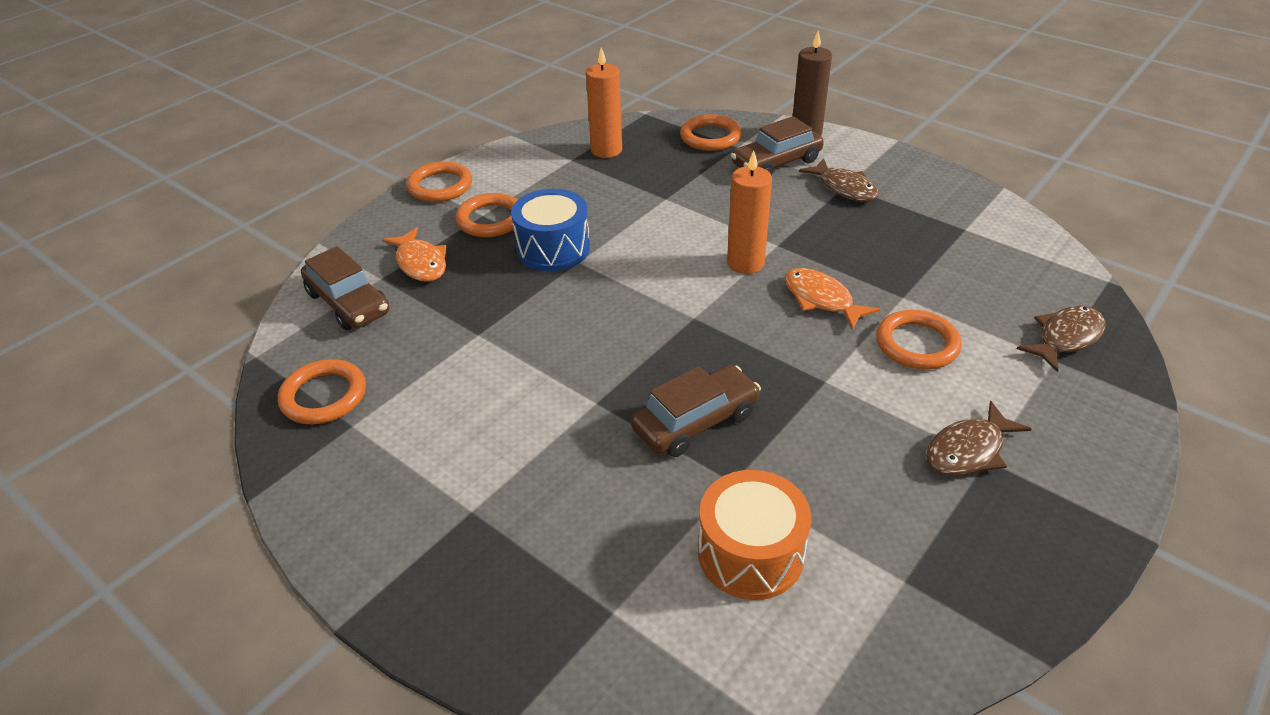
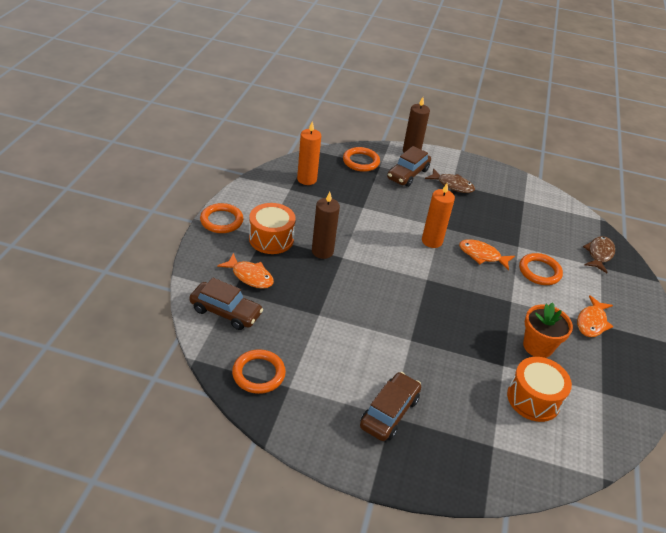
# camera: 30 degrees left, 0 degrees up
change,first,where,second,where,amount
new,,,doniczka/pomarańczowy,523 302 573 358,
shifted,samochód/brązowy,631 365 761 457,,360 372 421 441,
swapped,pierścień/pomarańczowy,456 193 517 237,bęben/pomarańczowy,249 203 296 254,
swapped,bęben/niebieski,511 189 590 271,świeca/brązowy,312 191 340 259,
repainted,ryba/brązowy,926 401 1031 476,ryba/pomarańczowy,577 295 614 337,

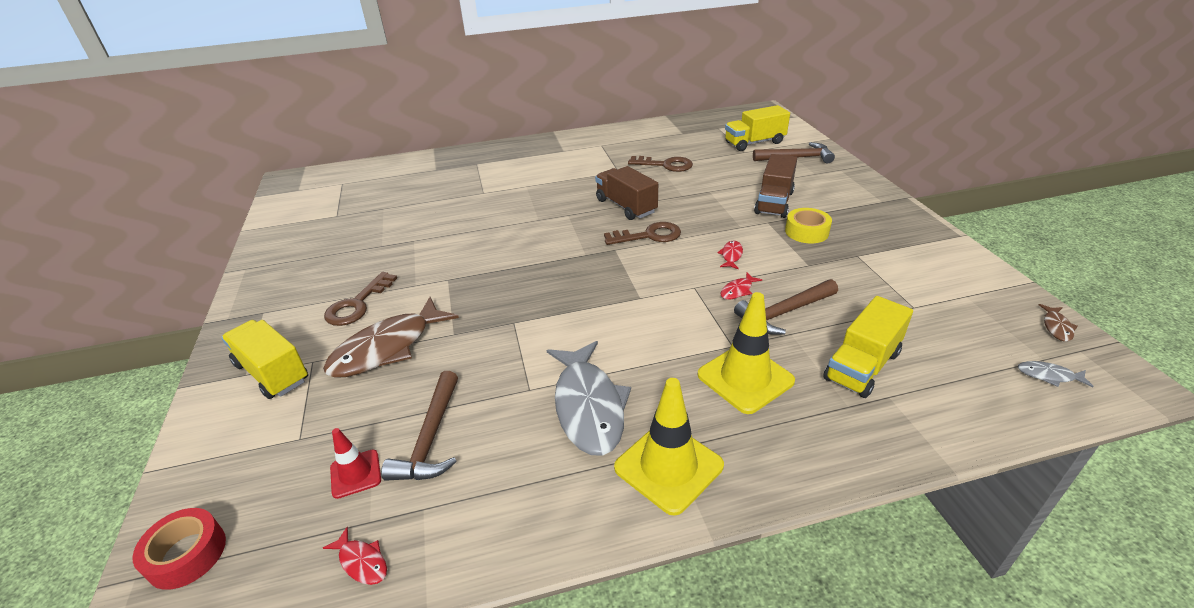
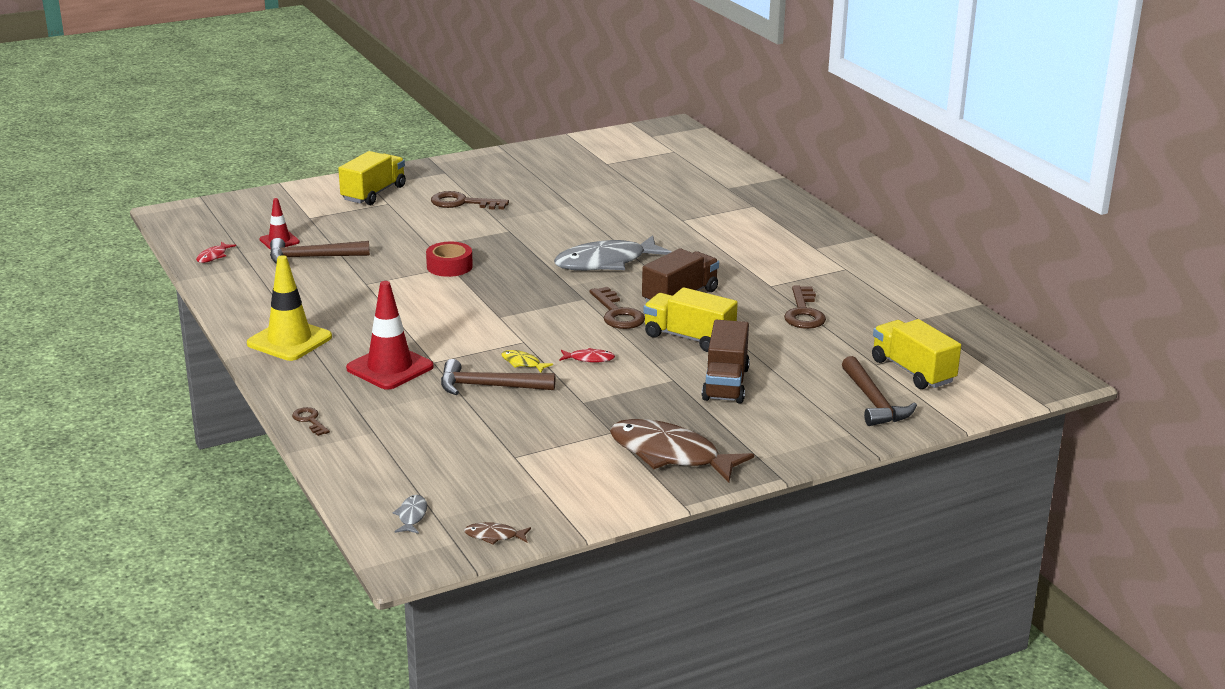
# camera: 75 degrees right, 10 degrees down
change,first,where,second,where,amount
gone,taśma klejąca/żółty,785 208 832 243,,,
new,,,klucz/brązowy,292 407 330 436,
shifted,taśma klejąca/czerwony,133 508 226 590,,426 242 473 277,
shifted,ryba/brązowy,323 297 459 378,,610 419 754 483,
shifted,ryba/szary,547 341 631 456,,554 235 672 271,
shifted,ciężarówka/żółty,823 296 913 398,,643 287 738 352,
repainted,pachołek/żółty,698 292 795 414,pachołek/czerwony,346 281 434 390,
repainted,ryba/czerwony,720 273 762 300,ryba/żółty,501 350 553 373,
rotated,młotek/brązowy,734 279 838 335,,441 359 555 395,45 degrees counterclockwise
rotated,ciężarówka/brązowy,754 154 797 218,,702 320 750 404,90 degrees counterclockwise

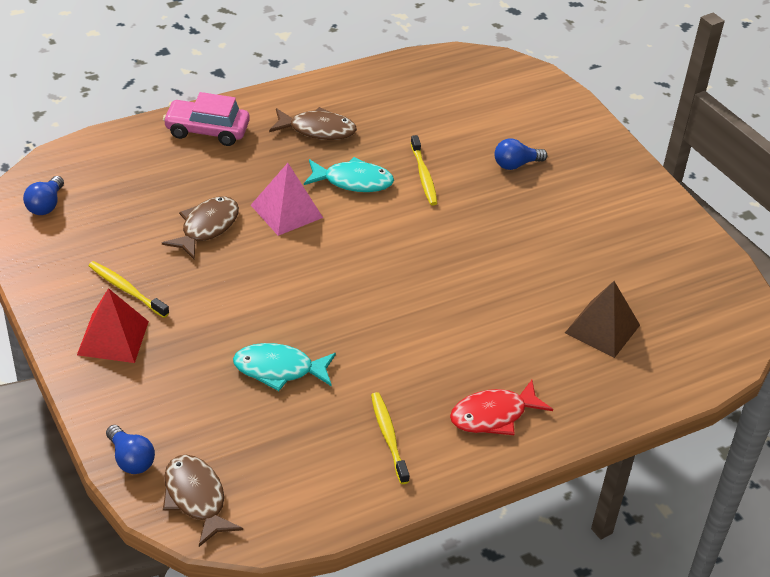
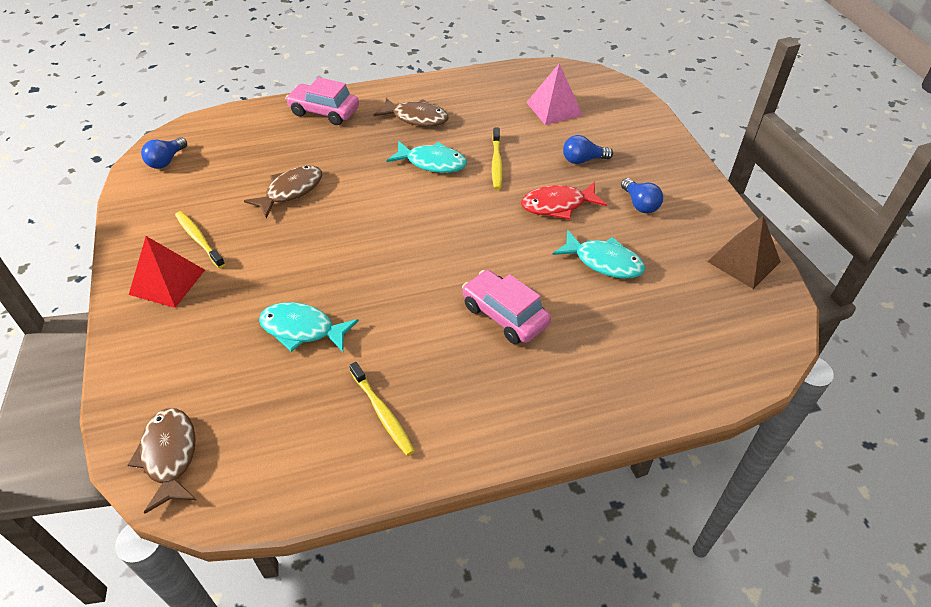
# camera: 15 degrees right, 5 degrees up
change,first,where,second,where,amount
new,,,samochód/różowy,462 270 551 344,
new,,,ryba/turkusowy,552 230 645 279,
shifted,żarówka/niebieski,106 425 155 474,,621 178 663 213,
shifted,piramida/różowy,251 163 323 236,,526 63 583 125,
shifted,ryba/czerwony,450 380 553 435,,521 182 607 220,
shifted,piramida/brązowy,565 281 640 358,,707 215 781 289,
rotated,szczoteczka do zębów/żółty,371 392 410 484,,349 362 415 456,150 degrees clockwise

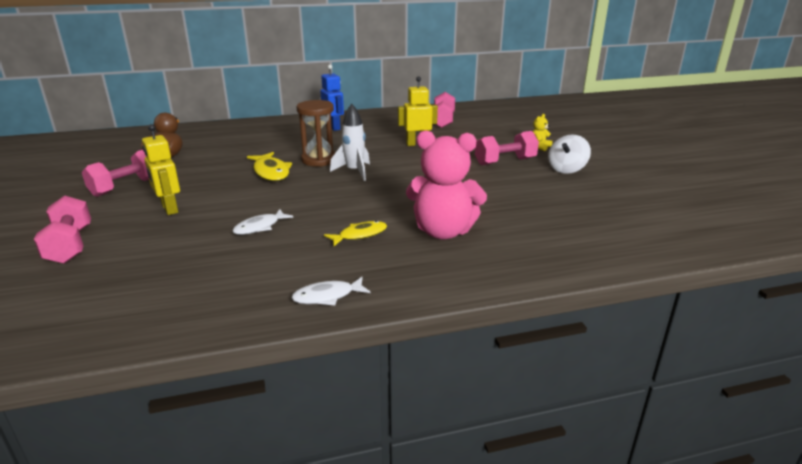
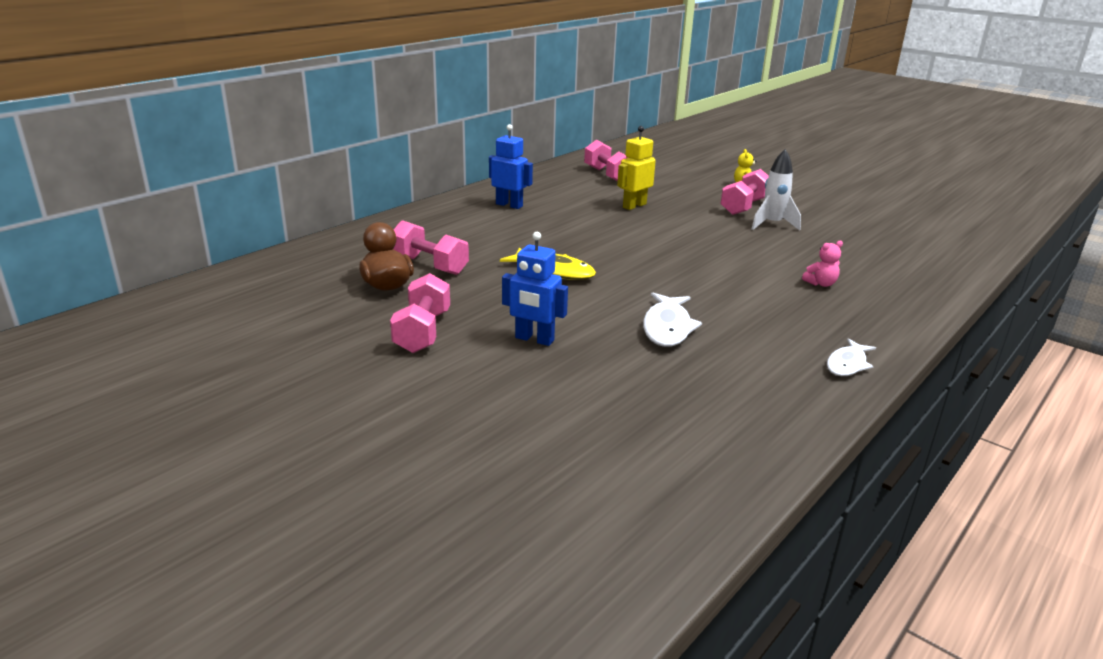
# camera: 35 degrees left, 0 degrees up
change,first,where,second,where,amount
gone,klepsydra/brązowy,297 100 335 167,,,
gone,ryba/żółty,324 221 387 246,,,
gone,bączek/biały,548 135 591 174,,,
shifted,hantel/różowy,34 195 91 264,,393 220 469 275,
shifted,rakieta/biały,330 104 370 181,,752 149 801 230,
repainted,robot/żółty,142 124 180 215,robot/niebieski,502 232 568 346,
scaled,ryba/biały,232 209 293 235,,643 292 702 347,x1.51
scaled,miś/różowy,406 130 487 239,,802 241 843 287,x0.42

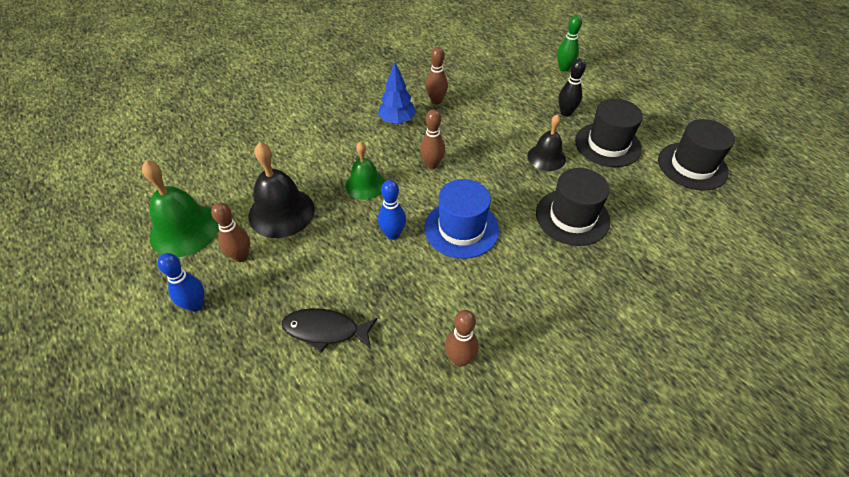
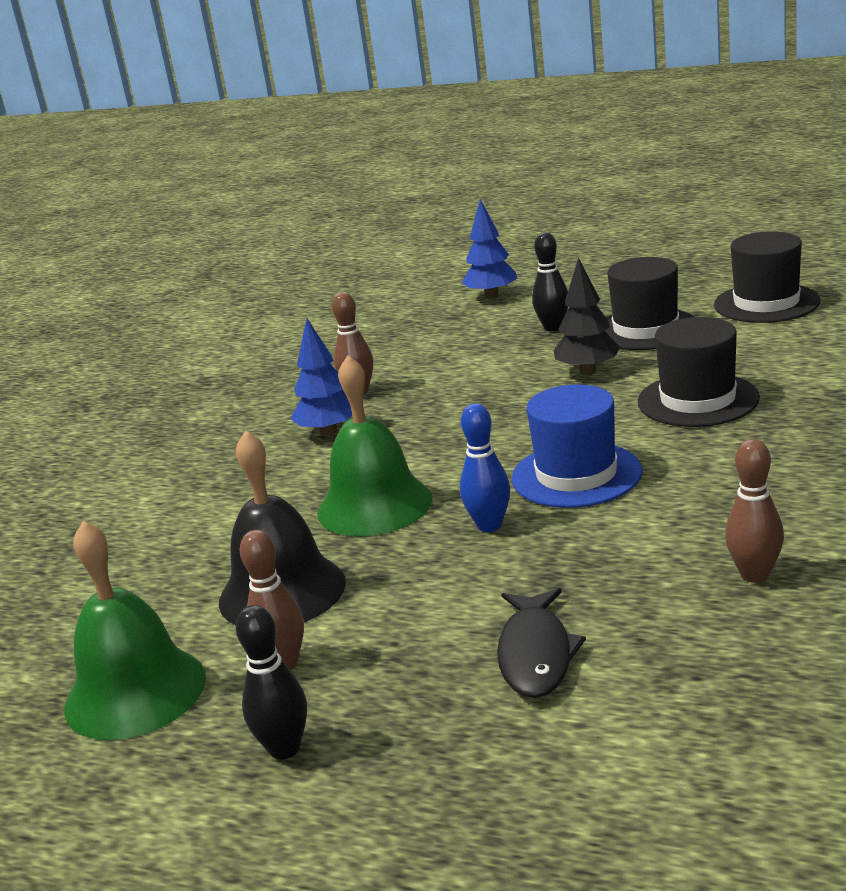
# camera: 30 degrees left, 25 degrees down
change,first,where,second,where,amount
gone,kręgiel/brązowy,420 109 445 169,,,
swapped,dzwonek/czarny,527 114 566 171,drzewko/czarny,554 258 621 375,
swapped,kręgiel/zielony,557 15 582 72,drzewko/niebieski,462 199 517 299,
repainted,kręgiel/niebieski,158 253 204 312,kręgiel/czarny,236 605 307 760,
rotated,ryba/czarny,282 308 377 353,,497 588 586 698,60 degrees counterclockwise
scaled,dzwonek/zielony,345 142 385 200,,317 355 432 536,x1.56

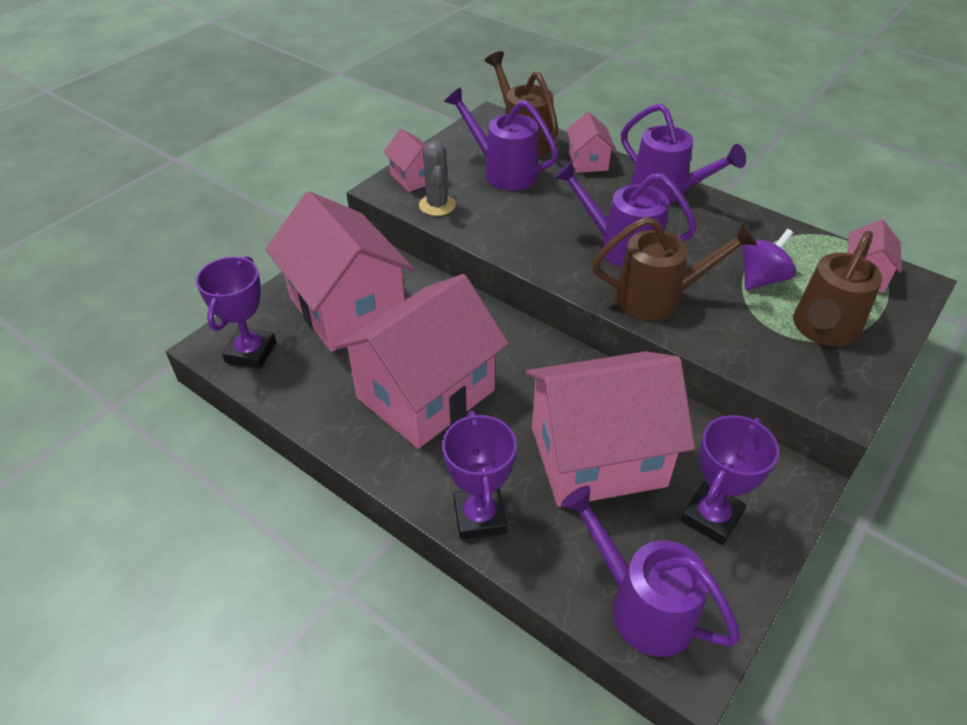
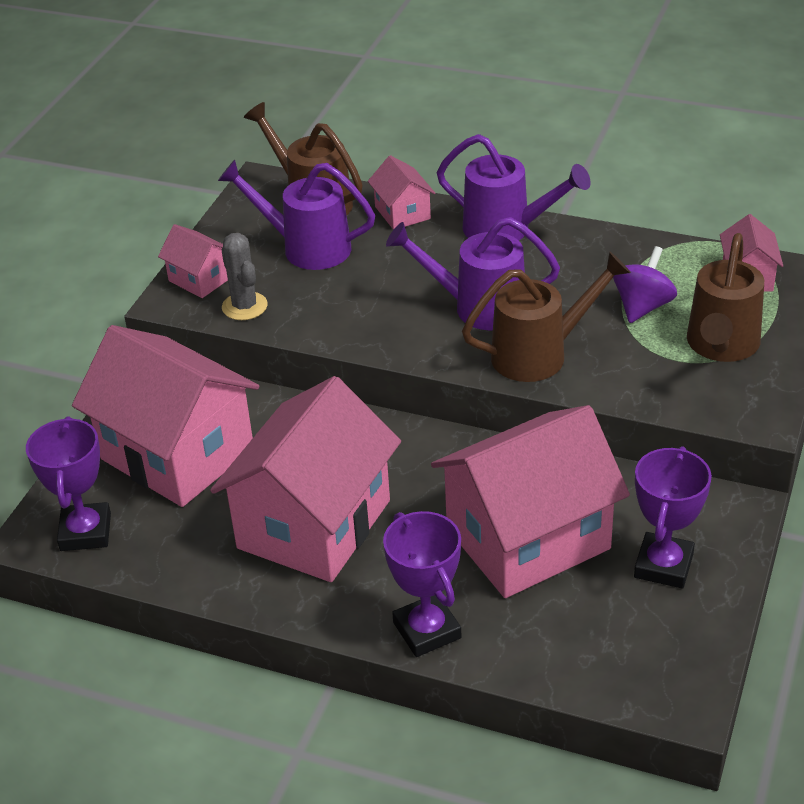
# camera: 15 degrees left, 5 degrees down
change,first,where,second,where,amount
gone,konewka/fioletowy,561 486 741 657,,,

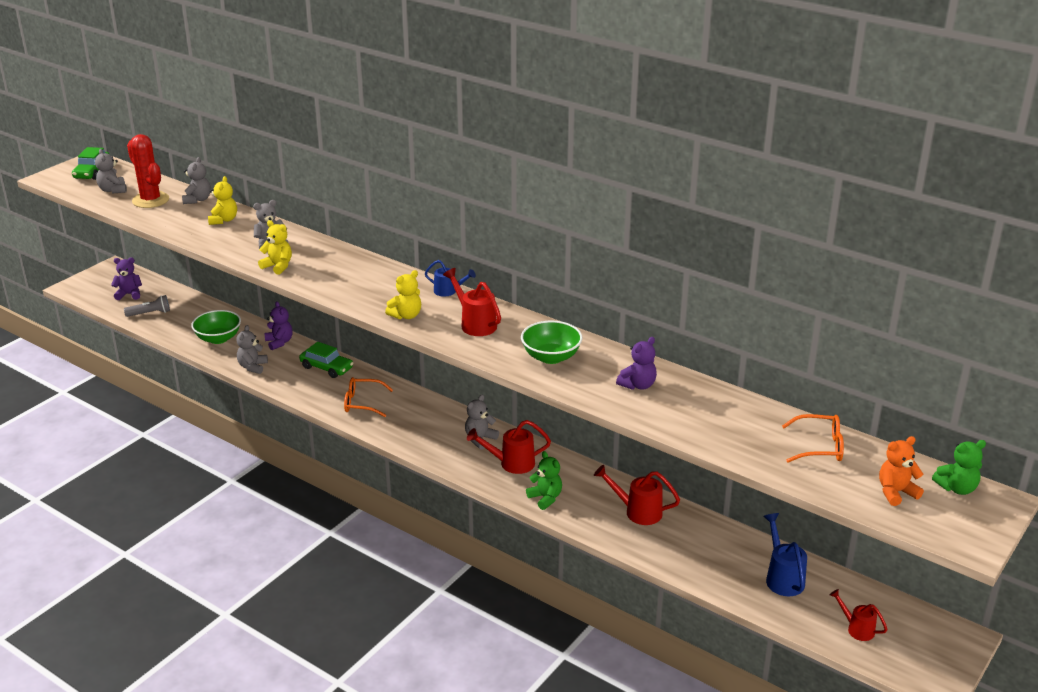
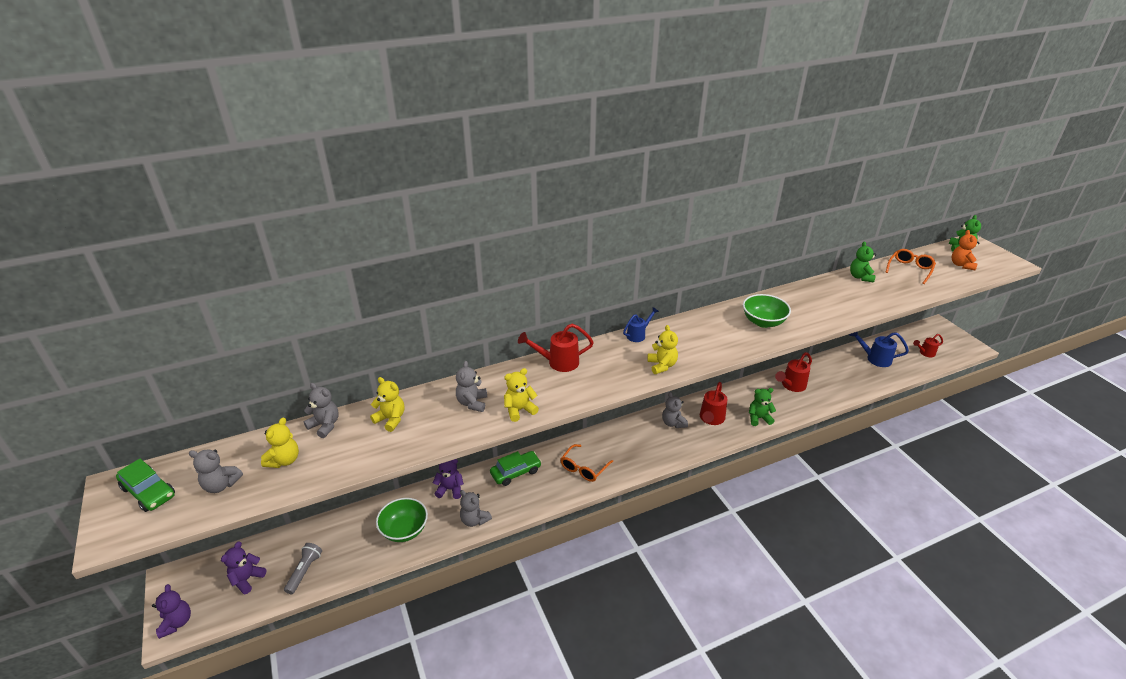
# camera: 60 degrees left, 5 degrees up
change,first,where,second,where,amount
new,,,miś/zielony,850 241 876 282,
shifted,konewka/czerwony,443 268 501 336,,518 324 594 372,
shifted,miś/fioletowy,616 337 657 390,,152 584 191 639,
swapped,kaktus/czerwony,127 134 169 208,miś/żółty,261 418 299 468,

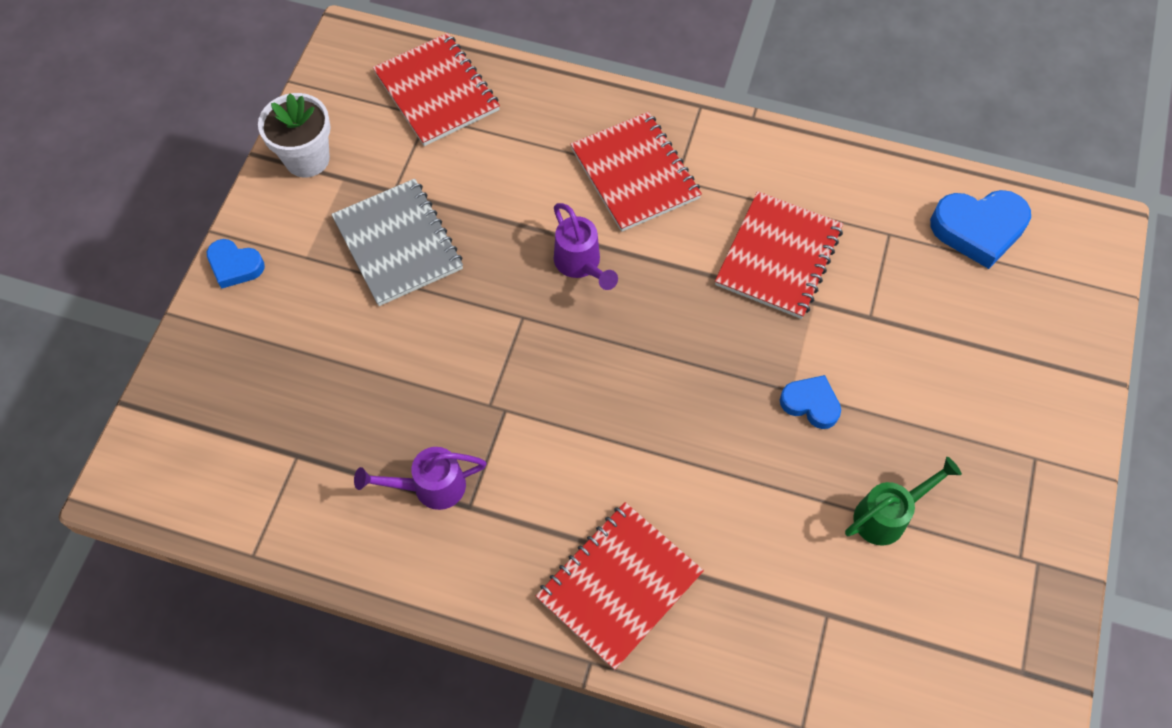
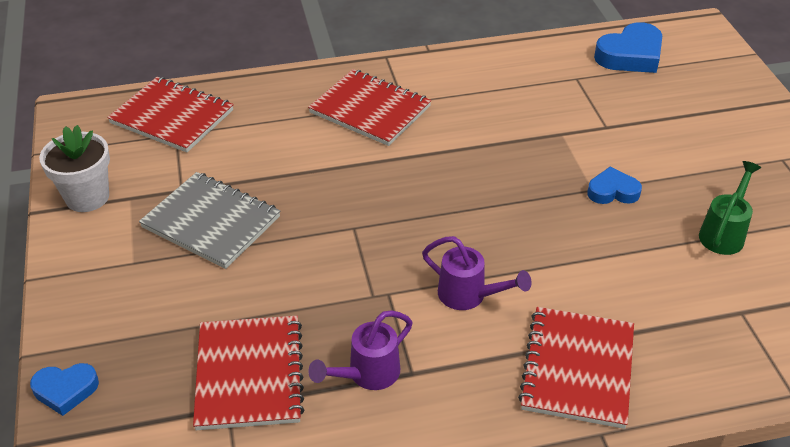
# camera: 30 degrees left, 20 degrees down
change,first,where,second,where,amount
shifted,serce/niebieski,207 239 265 289,,30 363 99 416,
shifted,konewka/fioletowy,554 203 618 290,,422 236 532 310,
shifted,zeszyt/czerwony,715 191 843 319,,193 316 304 430,

